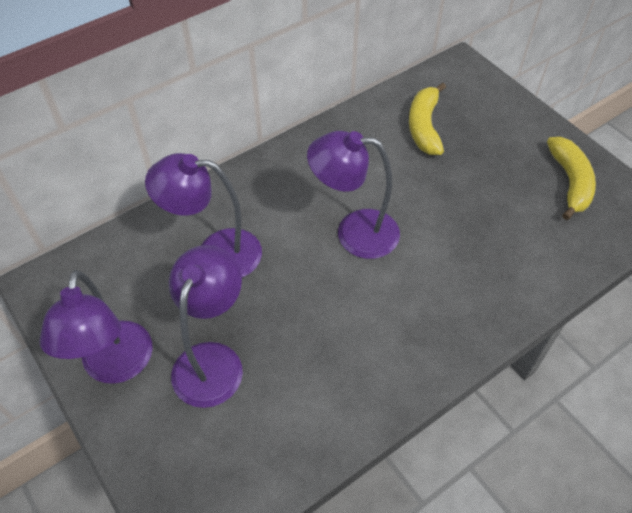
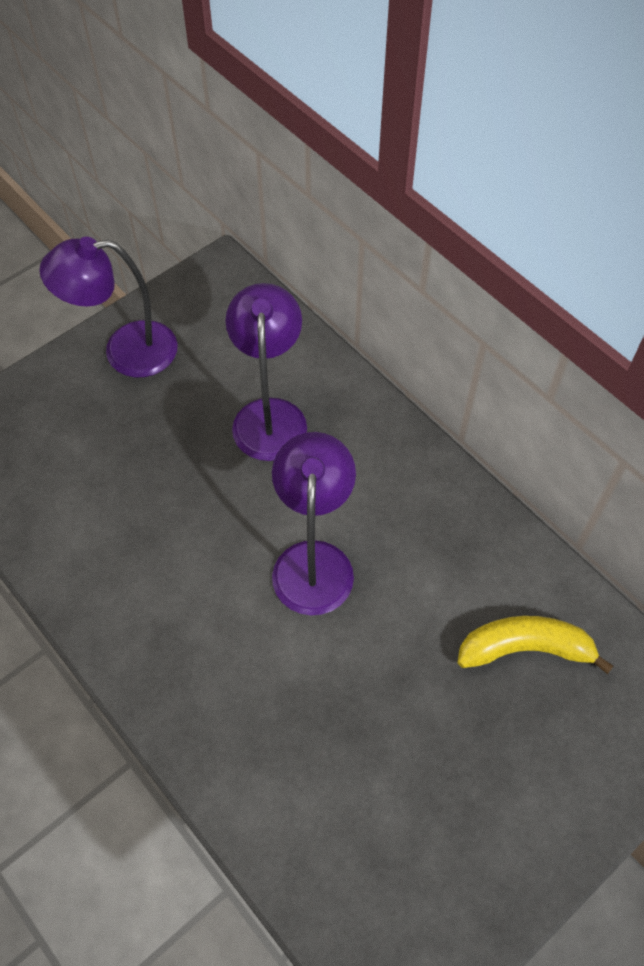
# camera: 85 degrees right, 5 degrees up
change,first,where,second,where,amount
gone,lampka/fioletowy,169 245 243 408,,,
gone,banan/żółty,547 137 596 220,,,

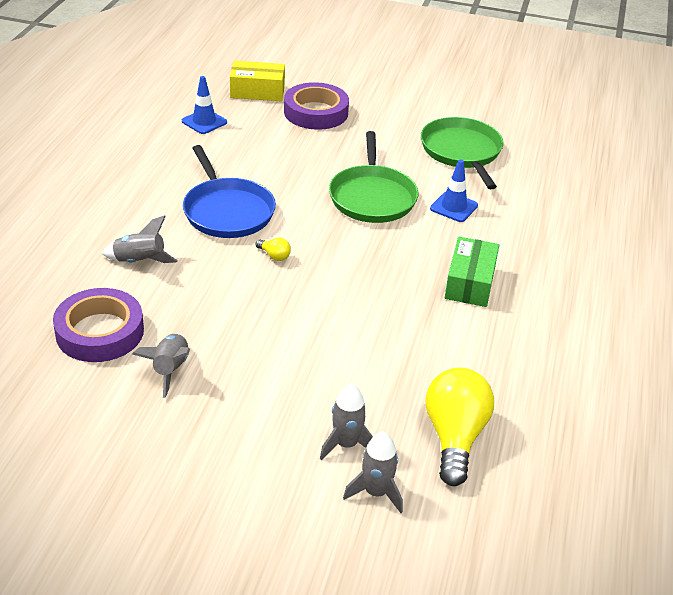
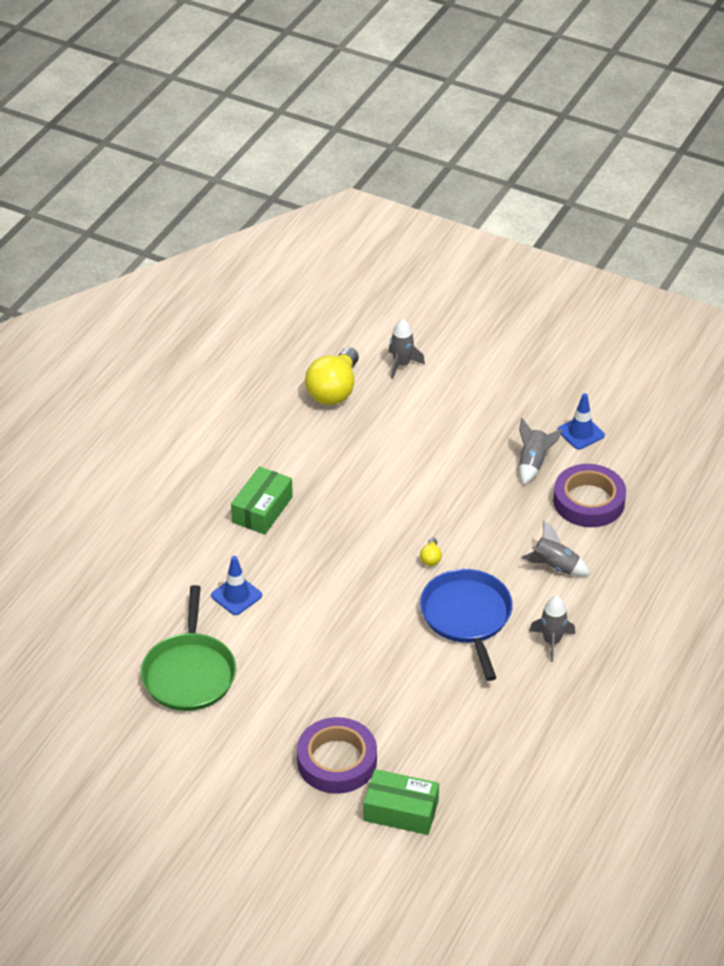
# camera: 165 degrees left, 5 degrees up
change,first,where,second,where,amount
gone,patelnia/zielony,329 131 418 223,,,
shifted,pachołek/niebieski,182 76 227 134,,558 393 605 450,
shifted,rakieta/szary,320 383 373 460,,529 596 575 662,
repainted,pudełko/żółty,230 61 285 101,pudełko/zielony,364 769 439 835,
rotated,żarówka/żółty,255 238 291 261,,420 538 442 566,135 degrees counterclockwise

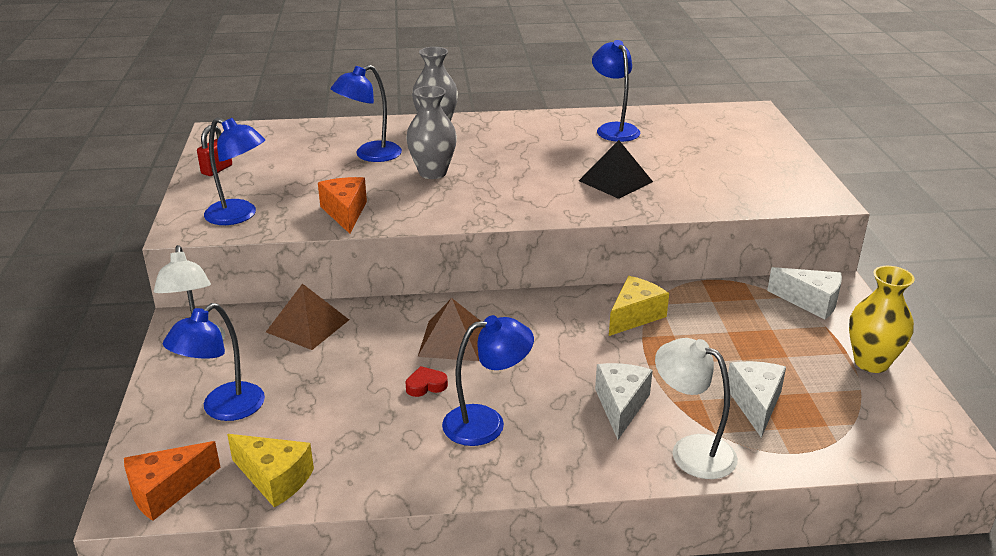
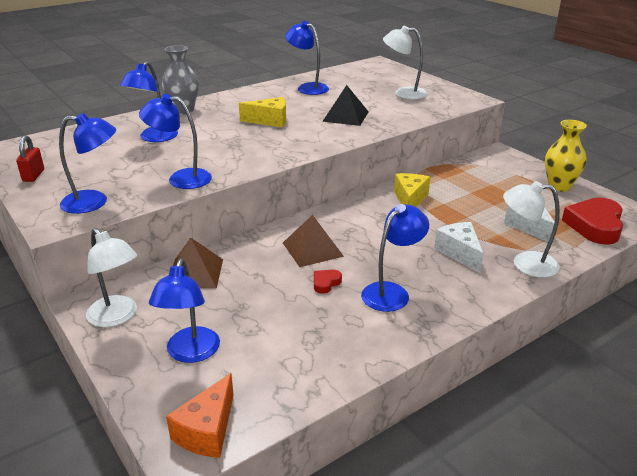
# camera: 30 degrees left, 0 degrees up
change,first,where,second,where,amount
gone,wazon/szary,406 86 457 179,,,
gone,ser/biały,767 267 842 320,,,
new,,,lampka/biały,383 26 428 99,
new,,,serce/czerwony,562 197 623 245,
shifted,ser/żółty,227 434 314 508,,239 97 286 127,
swapped,ser/pomarańczowy,318 177 367 234,lampka/niebieski,139 94 212 189,

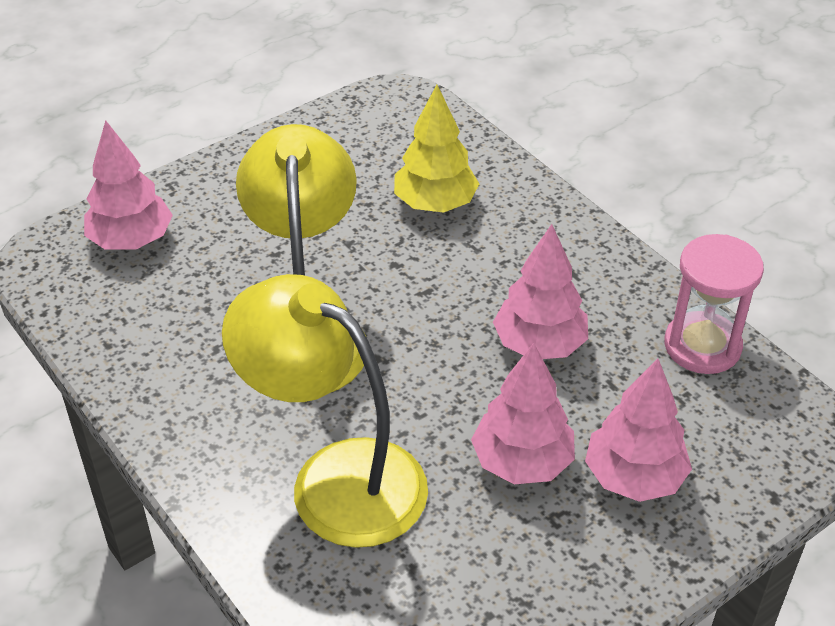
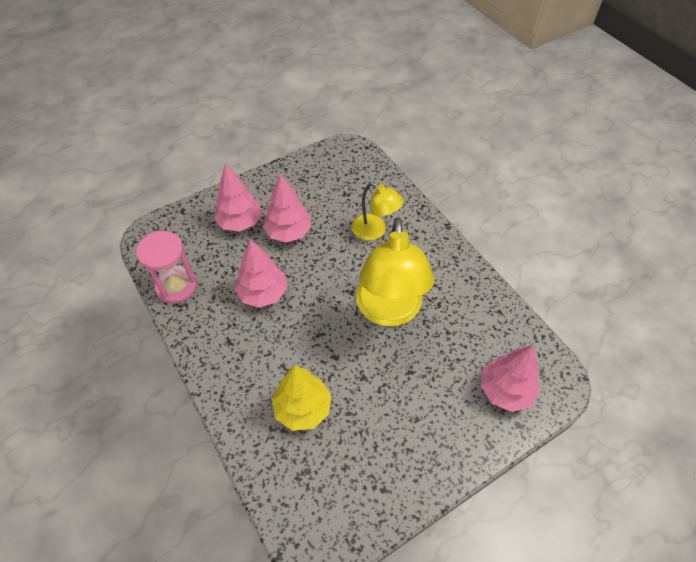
# camera: 175 degrees left, 10 degrees up
change,first,where,second,where,amount
scaled,lampka/żółty,222 274 428 548,,352 182 404 241,x0.57

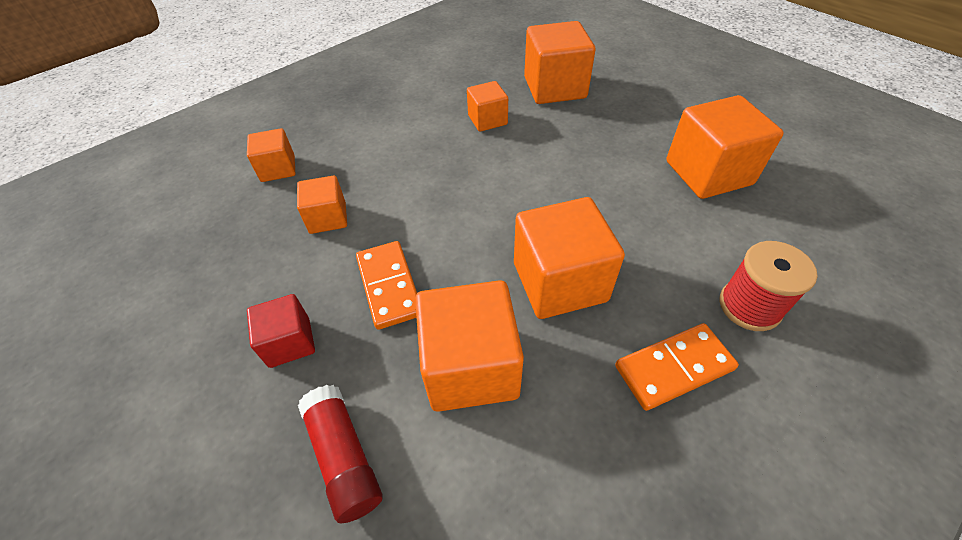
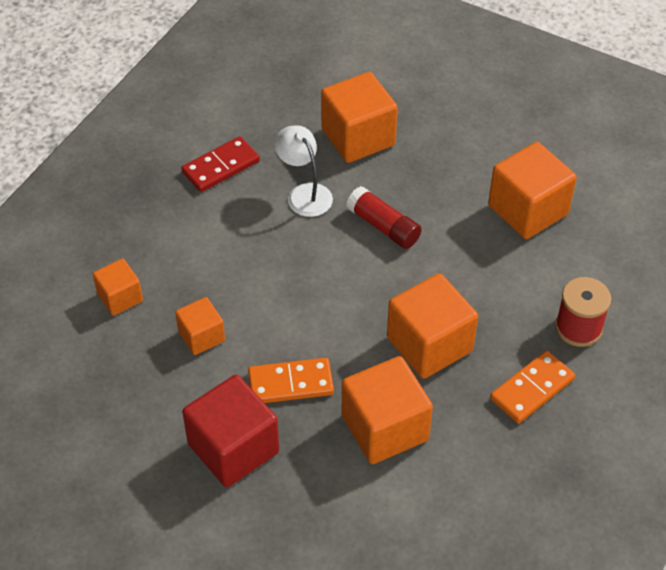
# camera: 20 degrees left, 0 degrees up
change,first,where,second,where,amount
new,,,kostka domina/czerwony,181 136 260 192,
shifted,klej w sztyfcie/czerwony,298 385 382 523,,346 186 422 249,
swapped,sześcian/pomarańczowy,467 81 508 132,lampka/biały,275 125 333 217,
rotated,kostka domina/pomarańczowy,356 241 417 330,,248 358 334 403,60 degrees counterclockwise
scaled,sześcian/czerwony,247 294 315 368,,182 375 279 487,x1.77

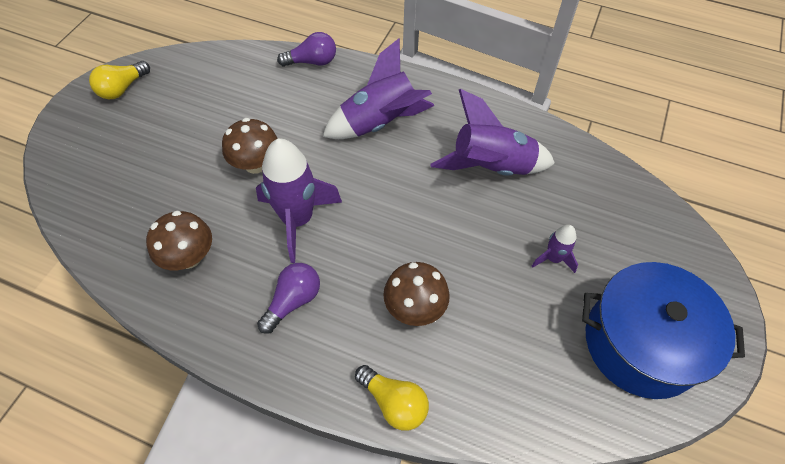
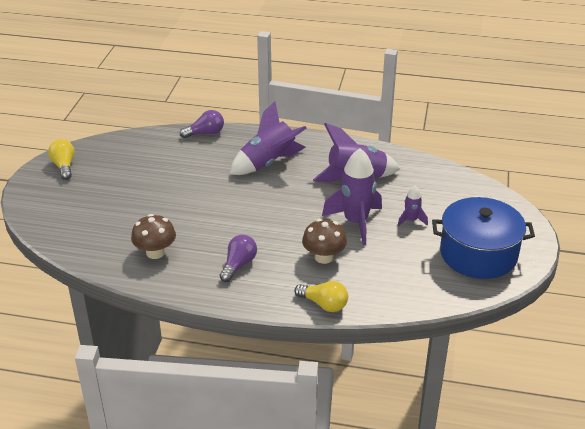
# camera: 10 degrees left, 20 degrees down
change,first,where,second,where,amount
gone,grzyb/brązowy,222 118 278 174,,,
shifted,rakieta/fioletowy,256 139 342 263,,322 148 382 245,
rotated,żarówka/żółty,89 61 150 99,,48 139 75 180,135 degrees clockwise

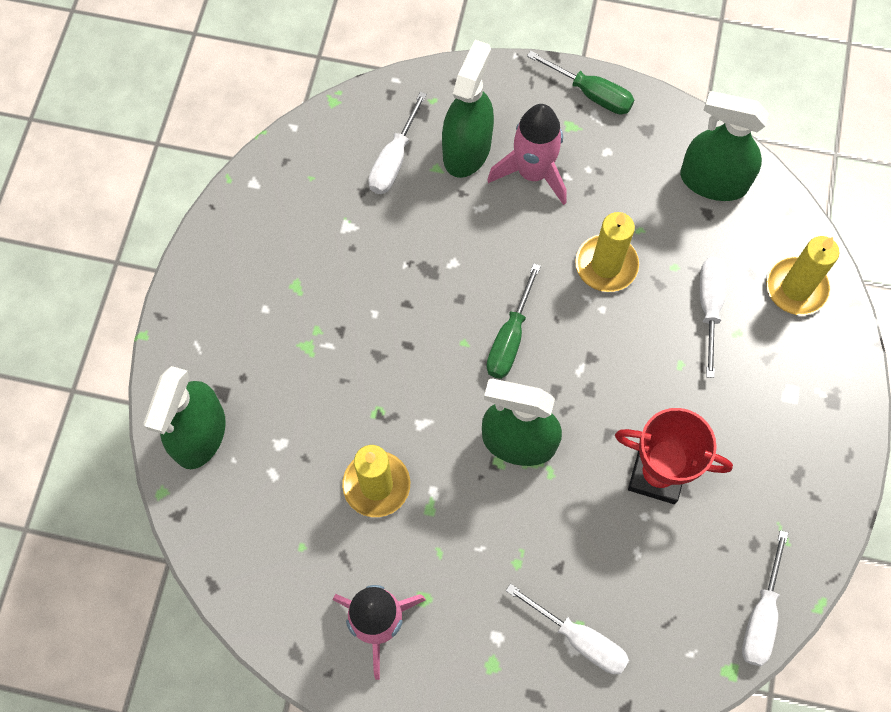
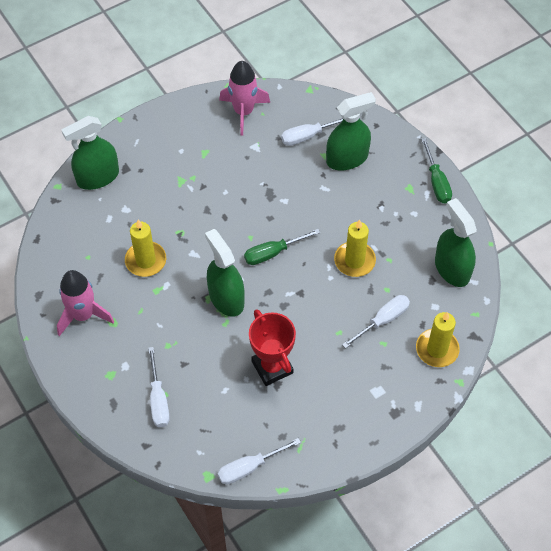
# camera: 45 degrees right, 10 degrees down
change,first,where,second,where,amount
shifted,rakieta/różowy,487 104 567 205,,219 61 270 136,

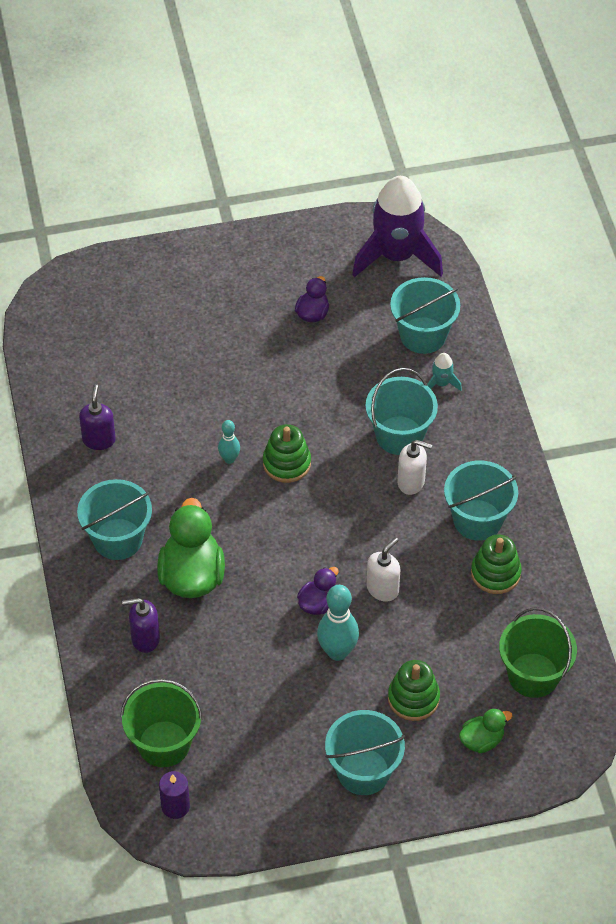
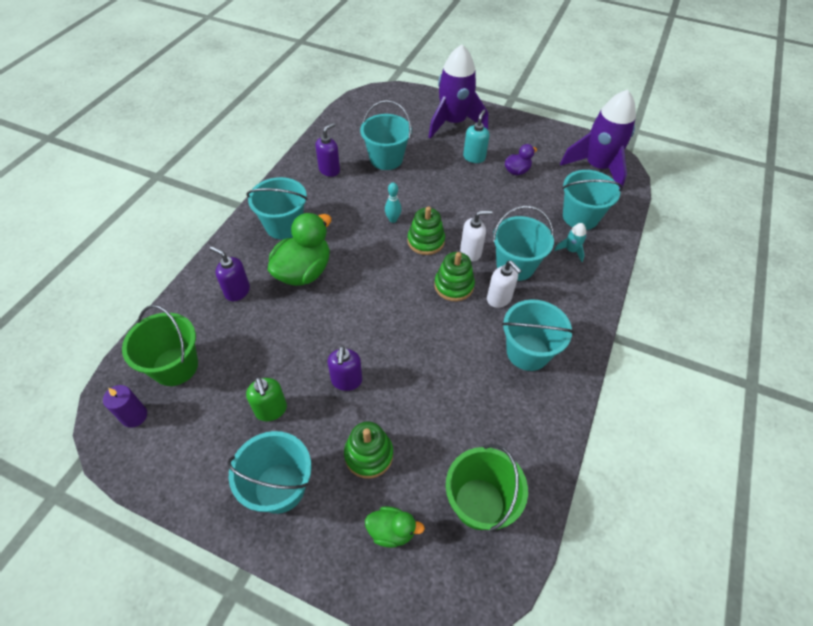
# camera: 35 degrees right, 0 degrees up
change,first,where,second,where,amount
gone,kaczka/fioletowy,297 567 339 615,,,
new,,,dozownik mydła/zielony,246 377 287 421,
new,,,wiadro/turkusowy,360 100 412 170,
new,,,rakieta/fioletowy,428 44 488 139,
new,,,dozownik mydła/turkusowy,463 110 489 163,
shifted,dozownik mydła/biały,367 537 400 602,,460 210 492 261,
shifted,zabawka nakładanka/zielony,471 534 522 594,,434 252 475 301,
swapped,kręgiel/turkusowy,317 585 359 661,dozownik mydła/fioletowy,328 346 362 391,

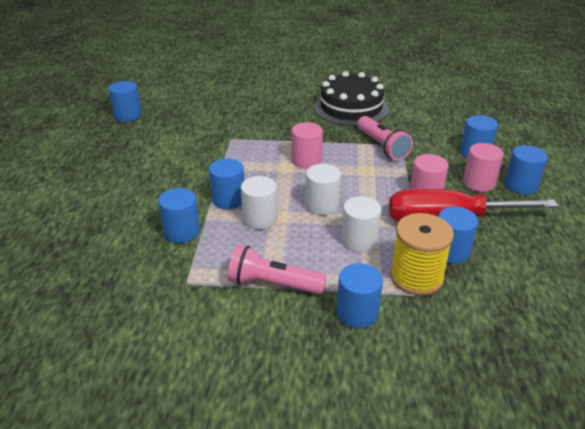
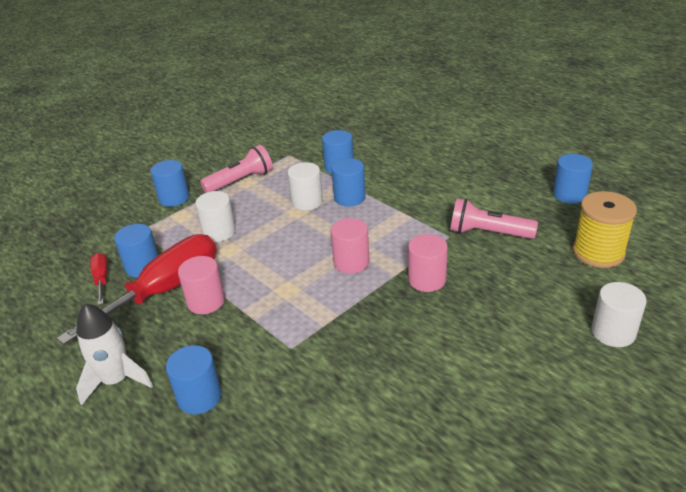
# camera: 135 degrees right, 0 degrees up
change,first,where,second,where,amount
gone,tort/czarny,314 71 389 126,,,
new,,,śrubokręt/czerwony,90 253 108 305,
shifted,walec/biały,305 164 341 215,,591 282 647 347,
shifted,latarka/różowy,357 116 413 160,,450 199 538 239,
shifted,szpulka/żółty,390 213 454 296,,573 191 637 268,
shifted,walec/różowy,463 143 504 192,,408 234 448 292,
swapped,walec/niebieski,505 145 548 195,rakieta/biały,76 304 153 405,

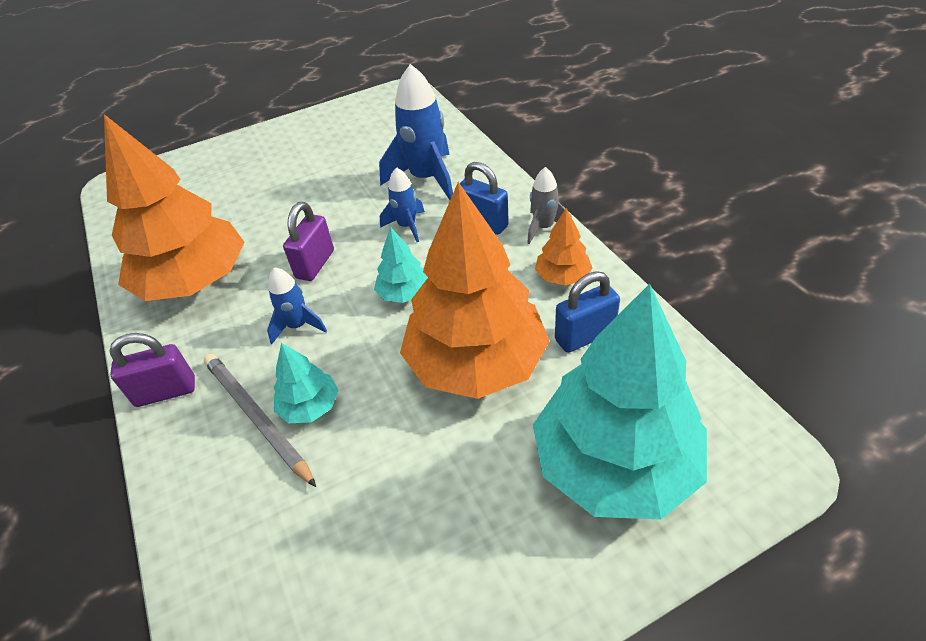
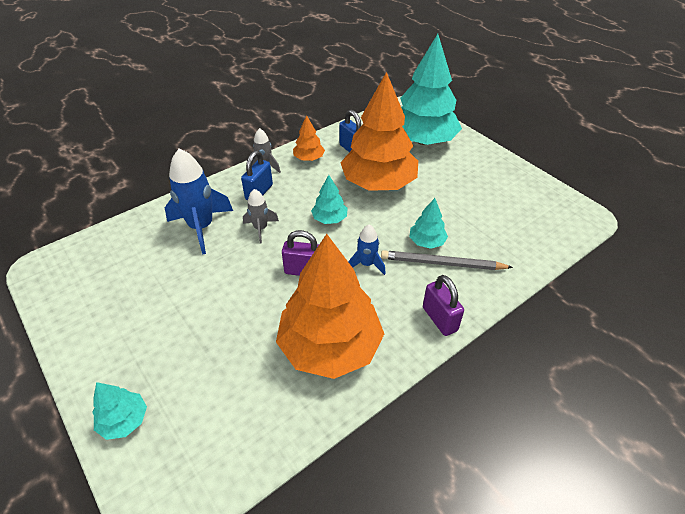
# camera: 105 degrees left, 0 degrees up
change,first,where,second,where,amount
new,,,drzewko/turkusowy,92 382 147 440,
repainted,rakieta/niebieski,380 167 425 242,rakieta/szary,243 189 279 244,
rotated,ołówek/szary,204 354 316 487,,381 250 513 270,60 degrees clockwise

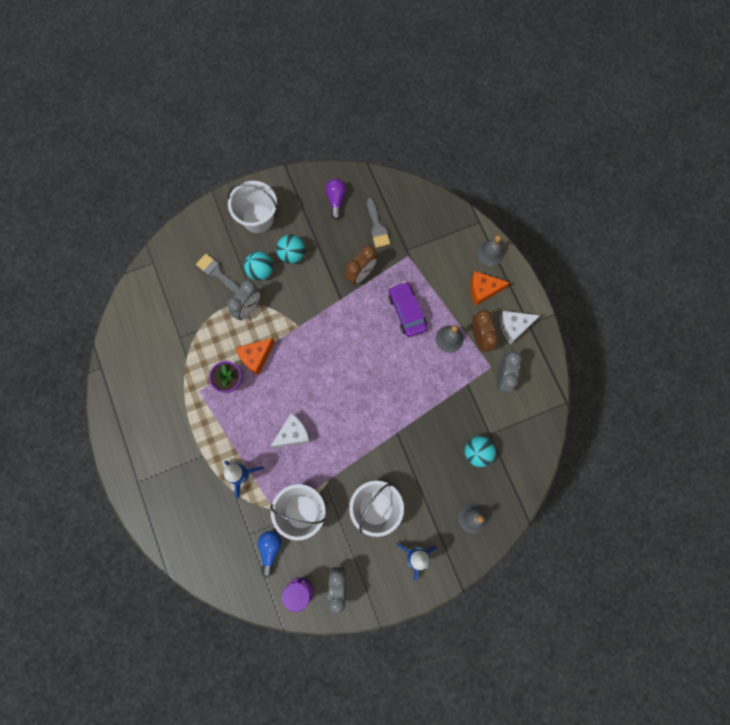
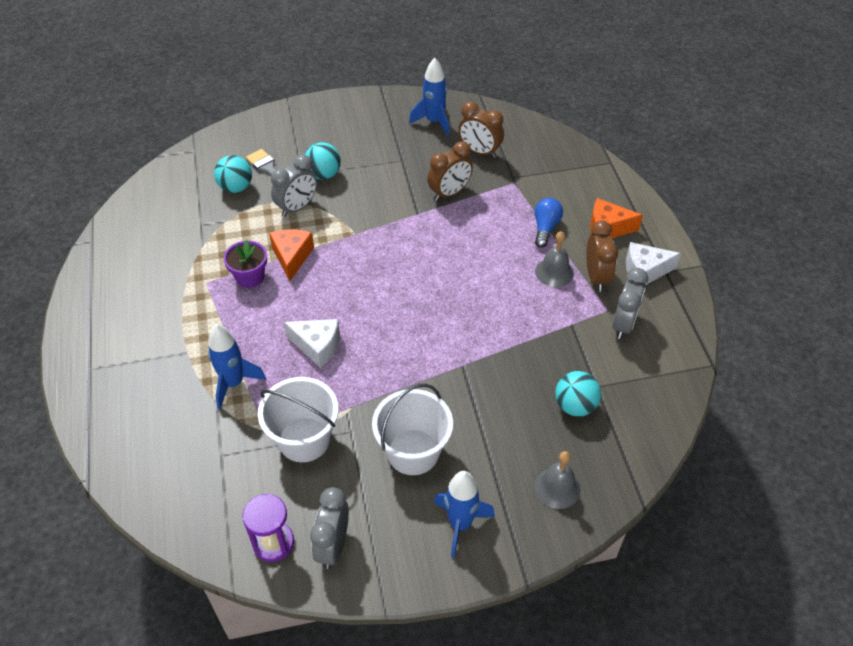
# camera: 10 degrees right, 25 degrees down
change,first,where,second,where,amount
gone,wiadro/biały,228 181 277 233,,,
gone,samochód/fioletowy,388 281 427 337,,,
gone,dzwonek/szary,477 235 504 266,,,
shifted,żarówka/niebieski,258 531 282 577,,535 198 563 248,
shifted,piłka/turkusowy,276 235 305 264,,214 155 252 193,
swapped,żarówka/fioletowy,325 179 346 220,rakieta/niebieski,409 58 450 136,
swapped,pędzel/szary,367 198 390 248,budzik/brązowy,458 102 504 158,
rotated,ser/pomarańczowy,236 338 275 375,,269 229 314 281,120 degrees clockwise
rotated,ser/biały,270 413 310 448,,284 319 340 368,45 degrees clockwise

